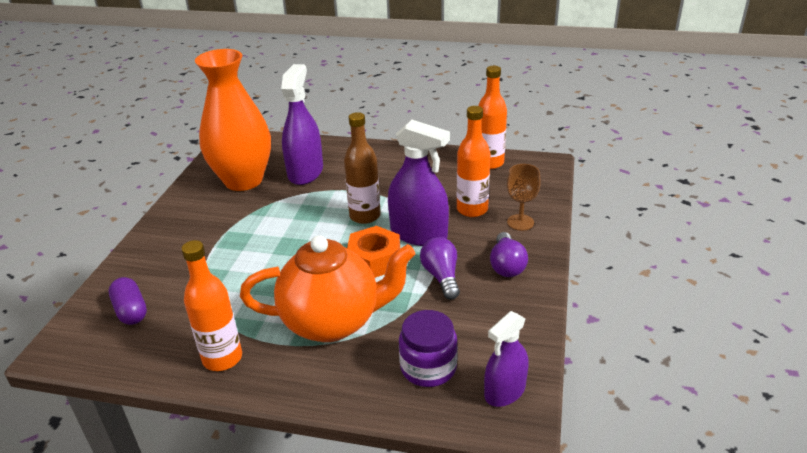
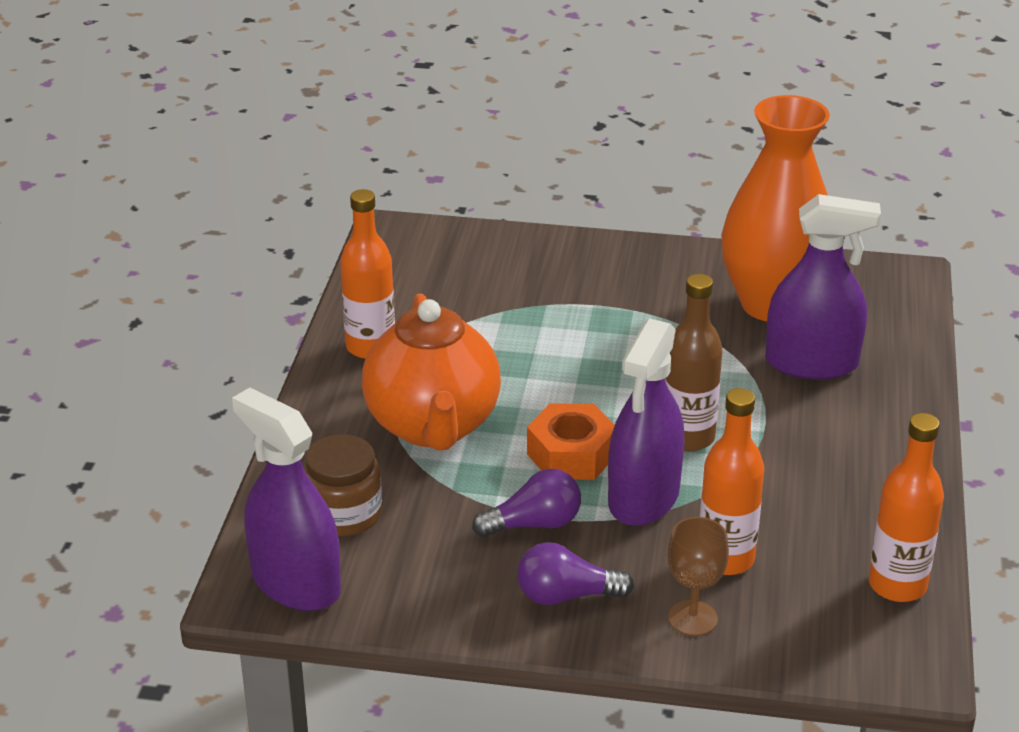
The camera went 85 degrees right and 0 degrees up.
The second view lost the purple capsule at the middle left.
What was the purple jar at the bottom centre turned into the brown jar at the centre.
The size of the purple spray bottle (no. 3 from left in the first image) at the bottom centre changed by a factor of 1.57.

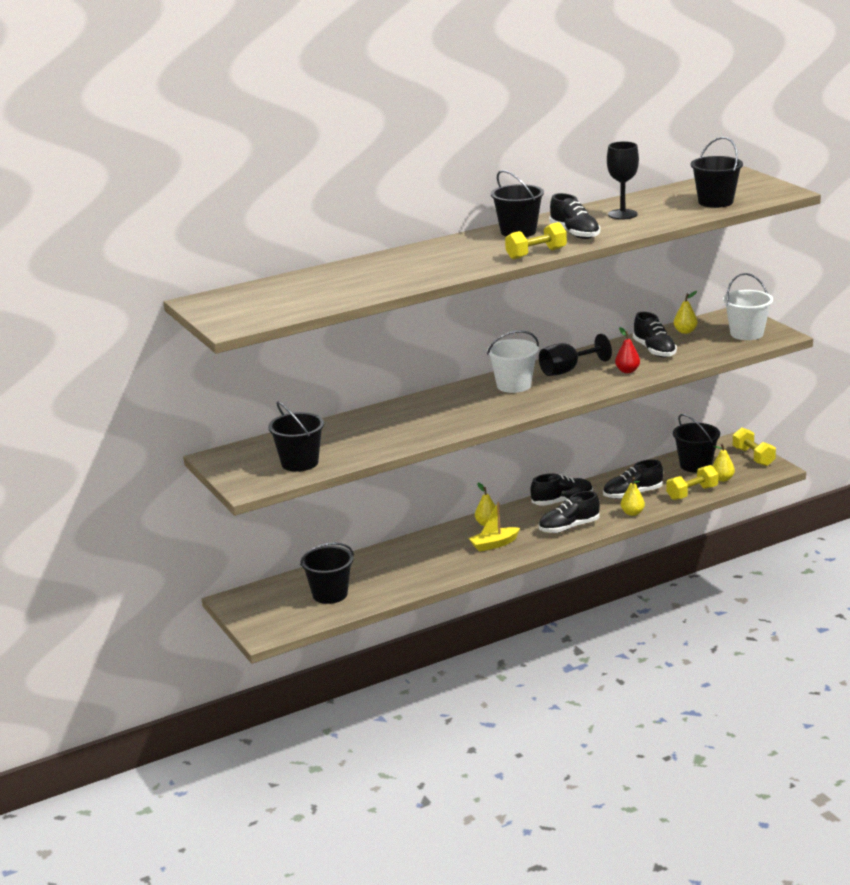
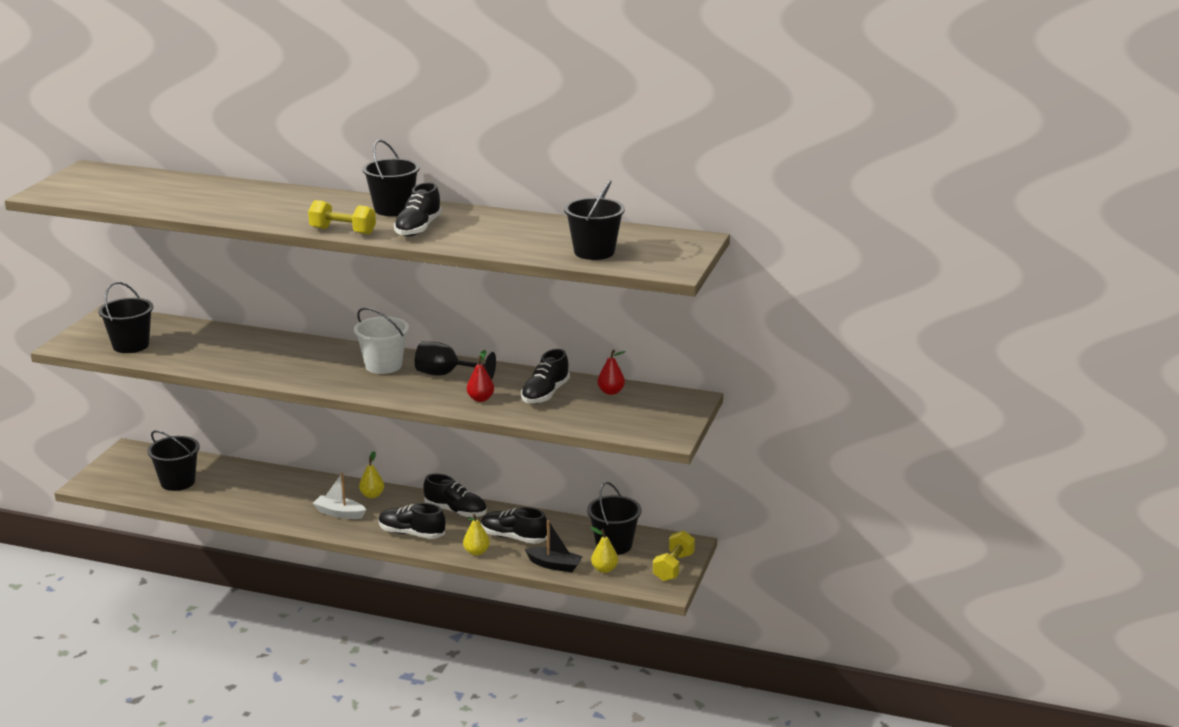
The camera went 45 degrees right and 0 degrees up.
What was the yellow boat at the centre turned into the white boat at the bottom left.
The second view lost the black goblet (no. 2 from left) at the top right.
Where the yellow dumbbell (no. 2 from left) stood at the middle right, the black boat came to stand at the bottom centre.
What was the yellow pear (no. 3 from left) at the middle right turned into the red pear (no. 2 from left) at the centre.
The second view lost the white bucket (no. 2 from left) at the middle right.

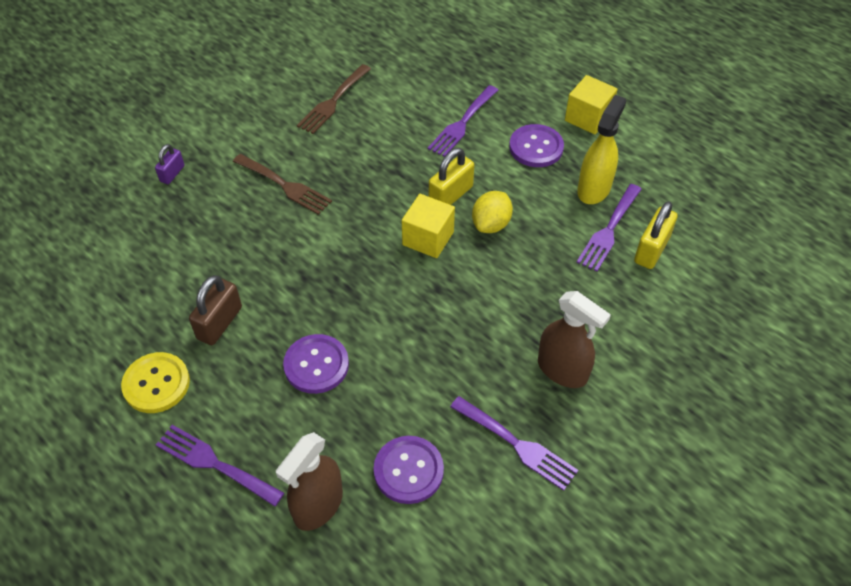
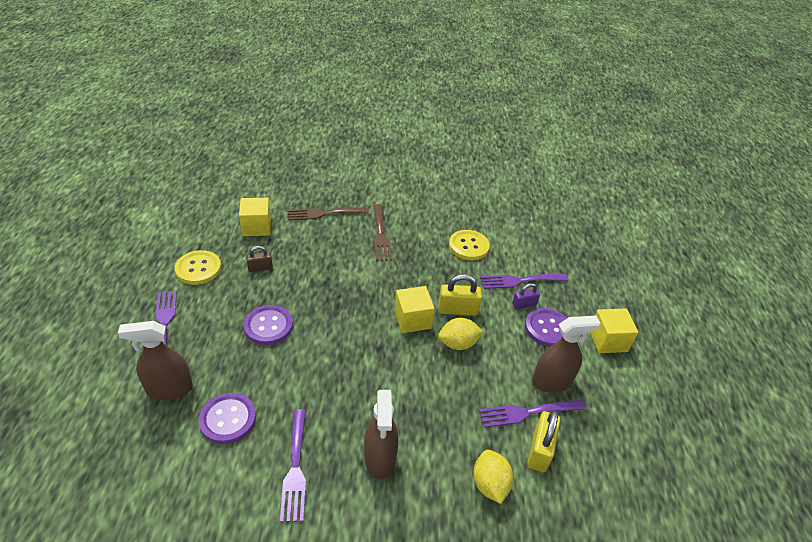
The camera went 45 degrees right and 10 degrees down.
The purple padlock ended up elsewhere, having gone from the top left to the centre.
The size of the brown padlock at the middle left changed by a factor of 0.62.
The brown fork (no. 2 from left in the first image) ended up elsewhere, having gone from the top centre to the centre.
What was the yellow spray bottle at the top right turned into the brown spray bottle (no. 3 from left) at the middle right.
The yellow padlock (no. 2 from left) at the middle right ended up facing another way, 60 degrees counterclockwise from before.
The second view gained the yellow cube (no. 1 from left) at the middle left.
The second view gained the yellow button (no. 2 from left) at the centre.
The second view gained the yellow lemon (no. 2 from left) at the bottom centre.

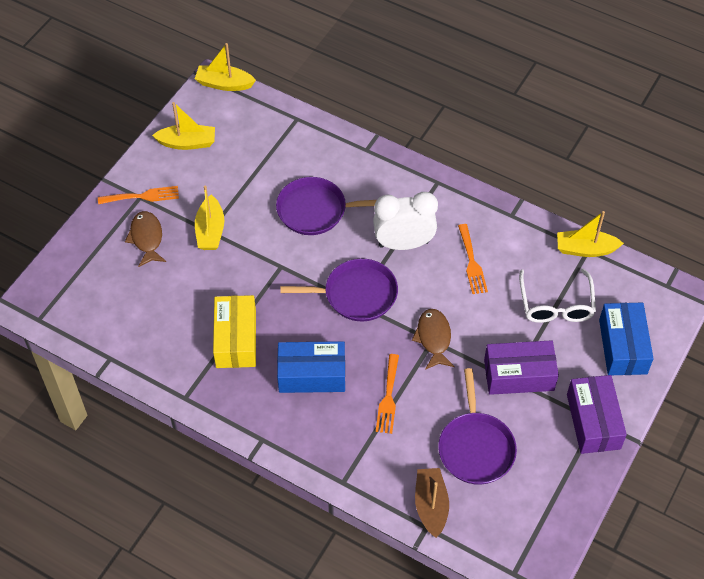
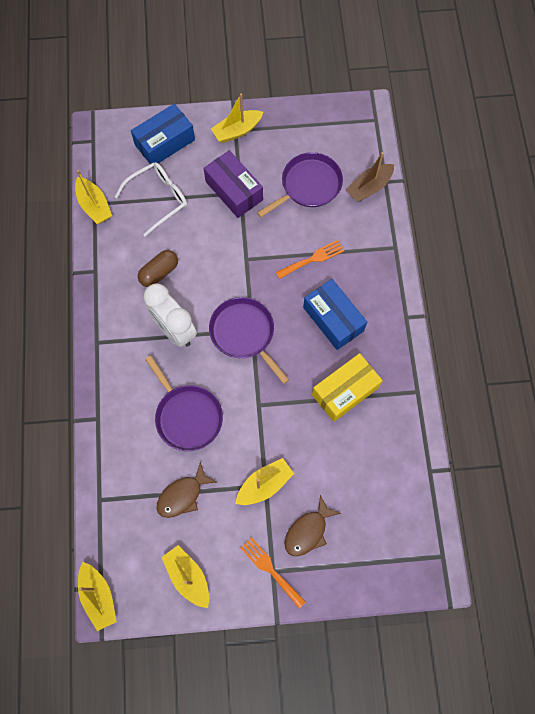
The camera went 125 degrees left and 15 degrees up.
The brown fish (no. 2 from left in the first image) ended up elsewhere, having gone from the centre to the bottom centre.
Where the orange fork (no. 3 from left) stood at the middle right, the brown capsule came to stand at the middle left.
Where the purple box (no. 2 from left) stood at the bottom right, the yellow boat (no. 4 from left) came to stand at the top centre.

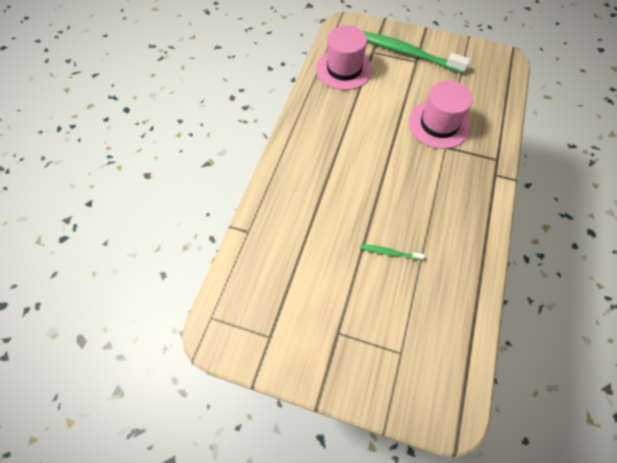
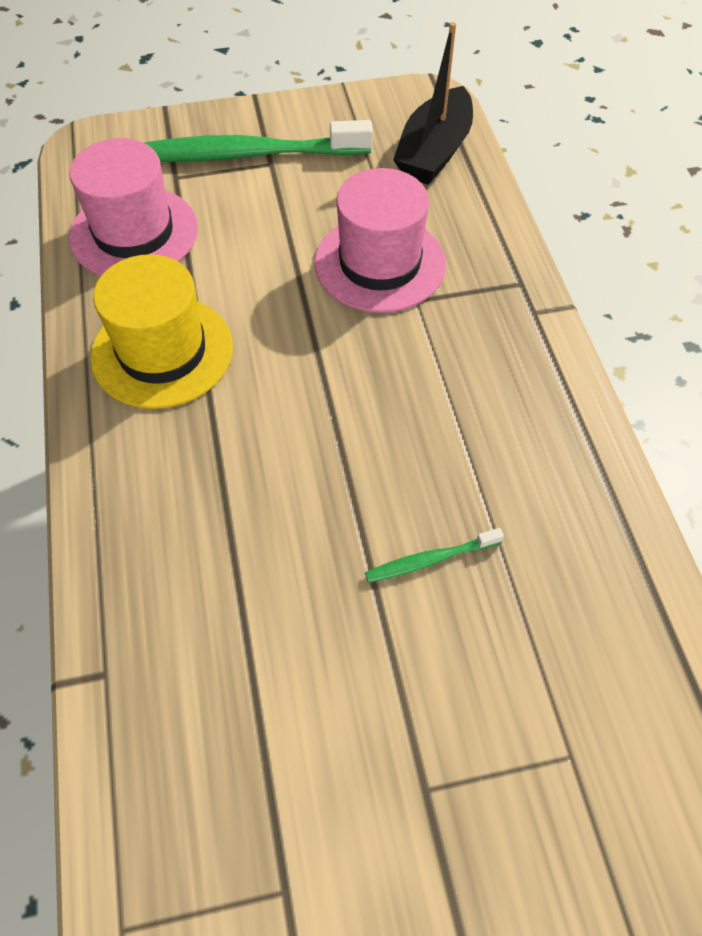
The camera went 30 degrees left and 5 degrees down.
The second view gained the yellow hat at the middle left.
The second view gained the black boat at the top centre.

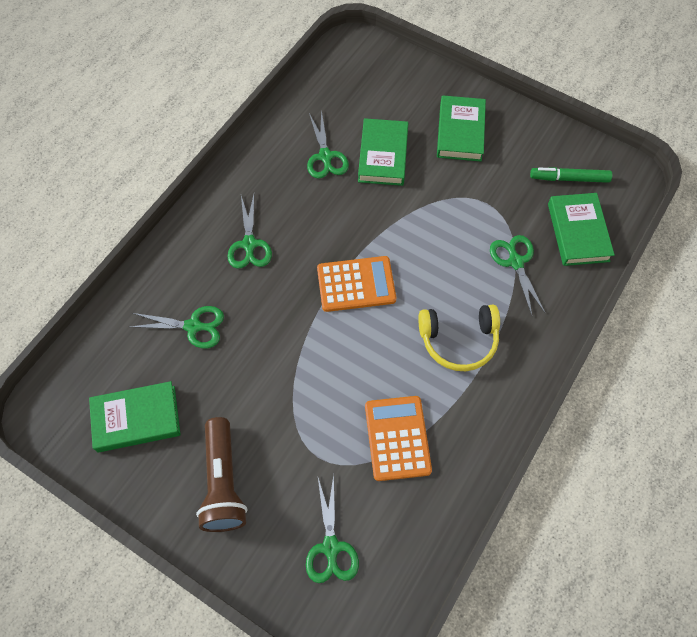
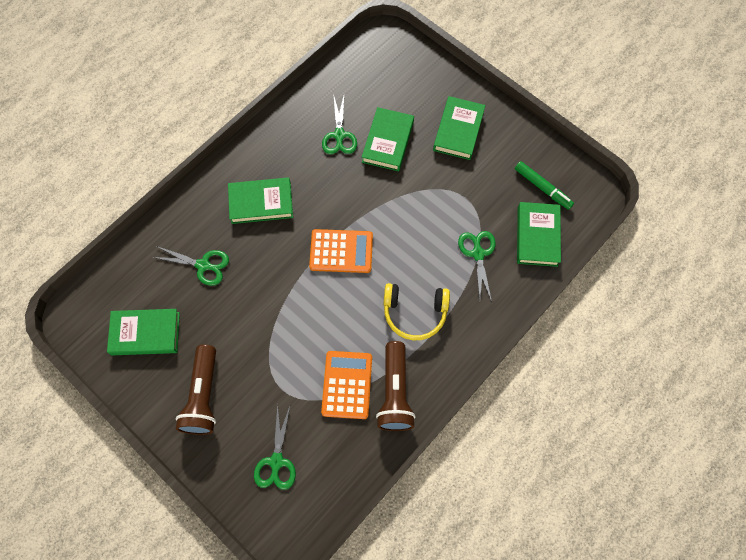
The camera went 10 degrees right and 5 degrees up.
Where the green scissors (no. 2 from left) stood at the centre, the green book (no. 2 from left) came to stand at the centre.
The green marker at the top right ended up facing another way, 150 degrees counterclockwise from before.
The second view gained the brown flashlight (no. 2 from left) at the bottom centre.

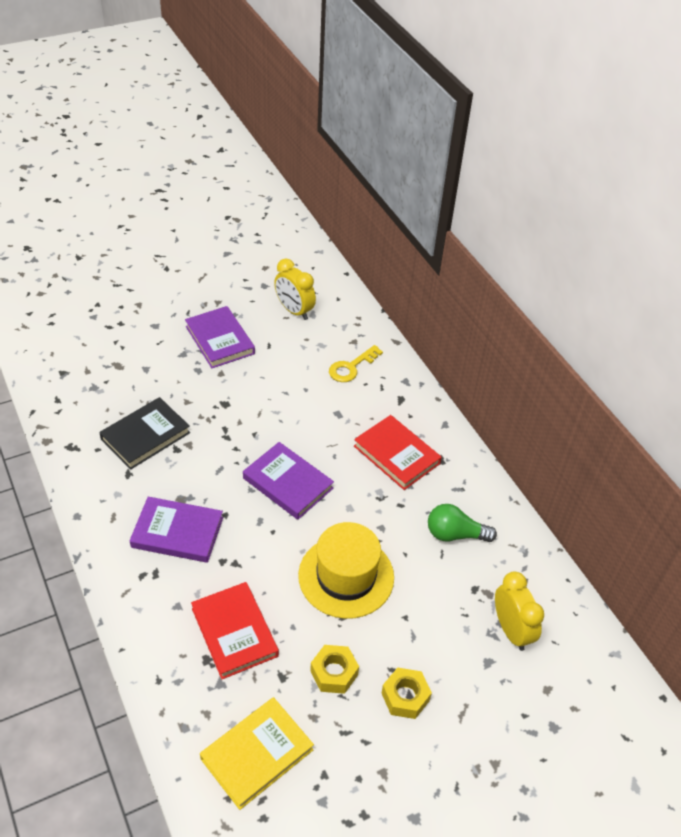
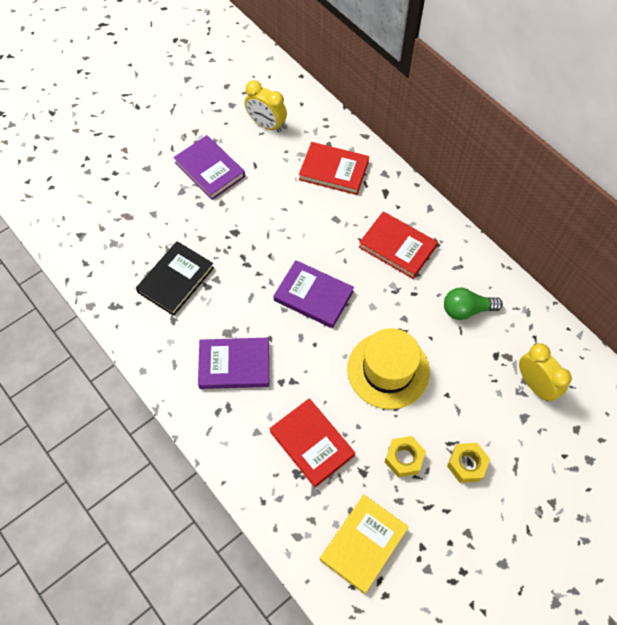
The camera went 10 degrees left and 15 degrees up.
Where the yellow key stood at the centre, the red book (no. 2 from left) came to stand at the top centre.

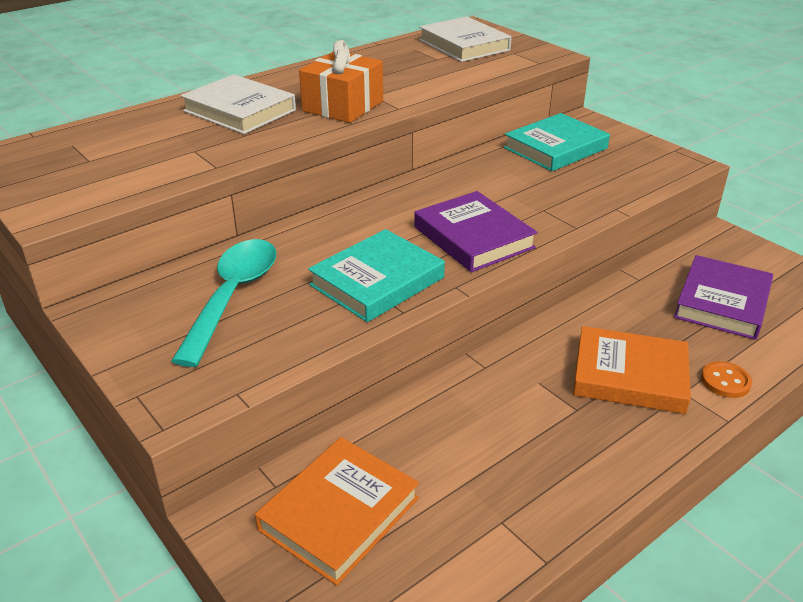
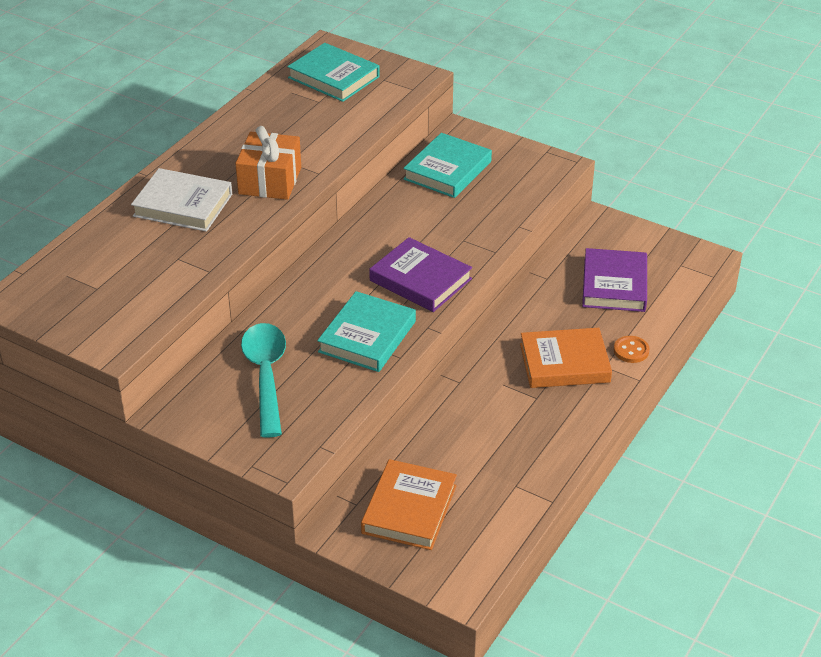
The camera went 20 degrees left and 5 degrees up.
What was the white book (no. 2 from left) at the top centre turned into the turquoise book (no. 1 from left) at the top centre.

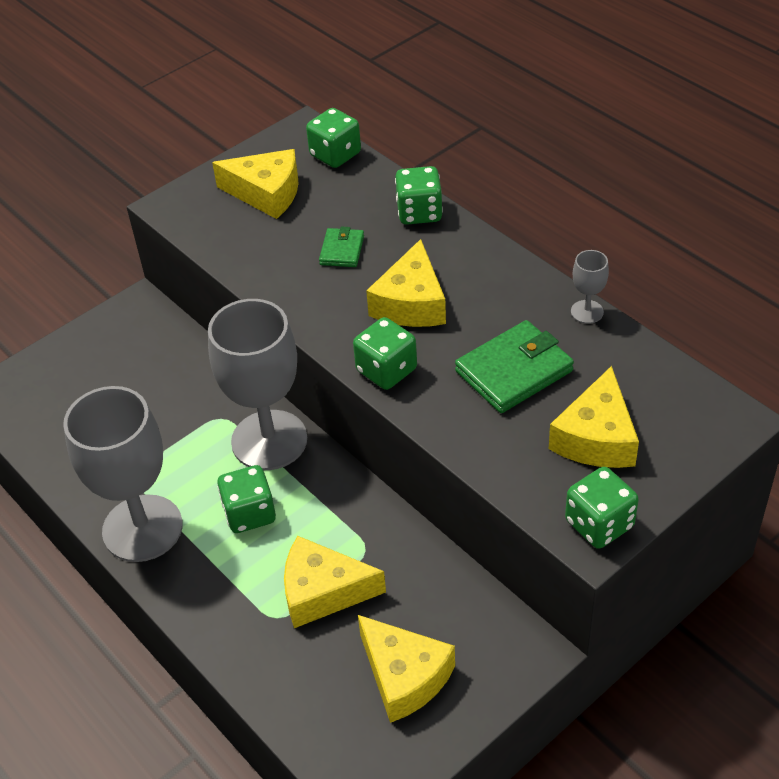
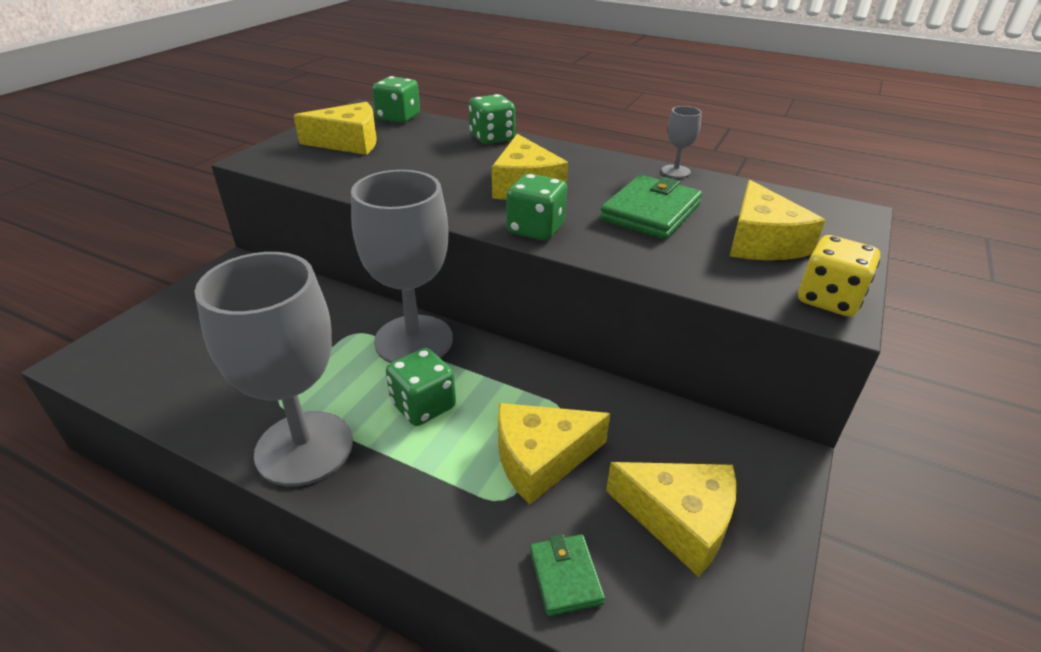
The camera went 25 degrees left and 10 degrees down.
The green wallet (no. 1 from left) ended up elsewhere, having gone from the top centre to the bottom centre.
What was the green dice (no. 5 from left) at the middle right turned into the yellow dice at the middle right.

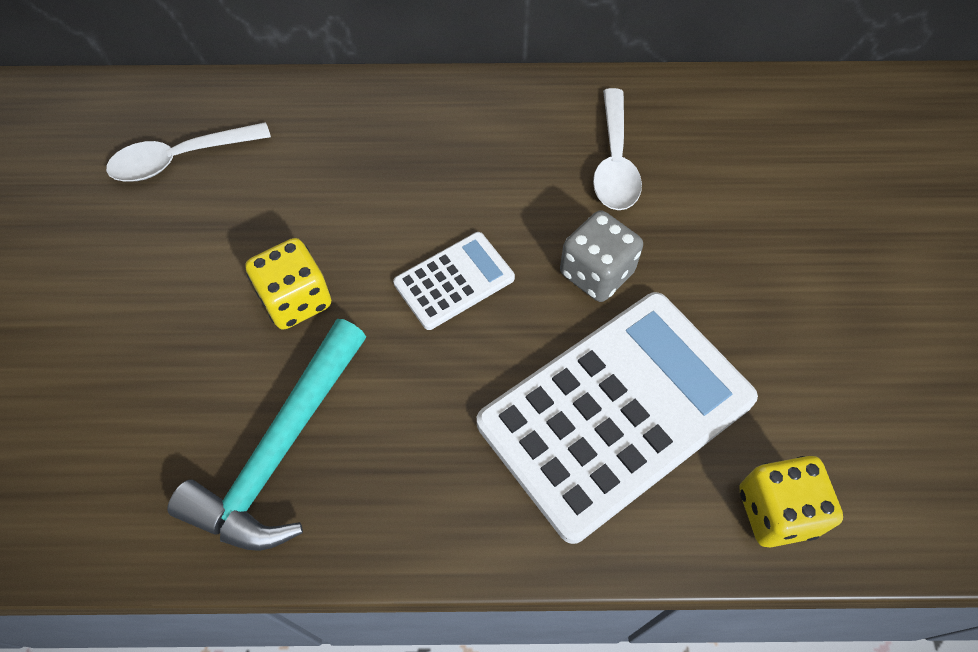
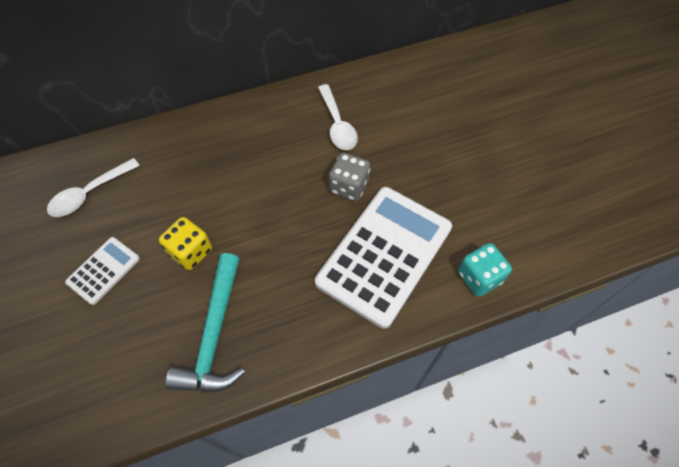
The camera went 20 degrees left and 0 degrees up.
The white calculator (no. 1 from left) ended up elsewhere, having gone from the centre to the middle left.
What was the yellow dice (no. 2 from left) at the bottom right turned into the turquoise dice at the middle right.

